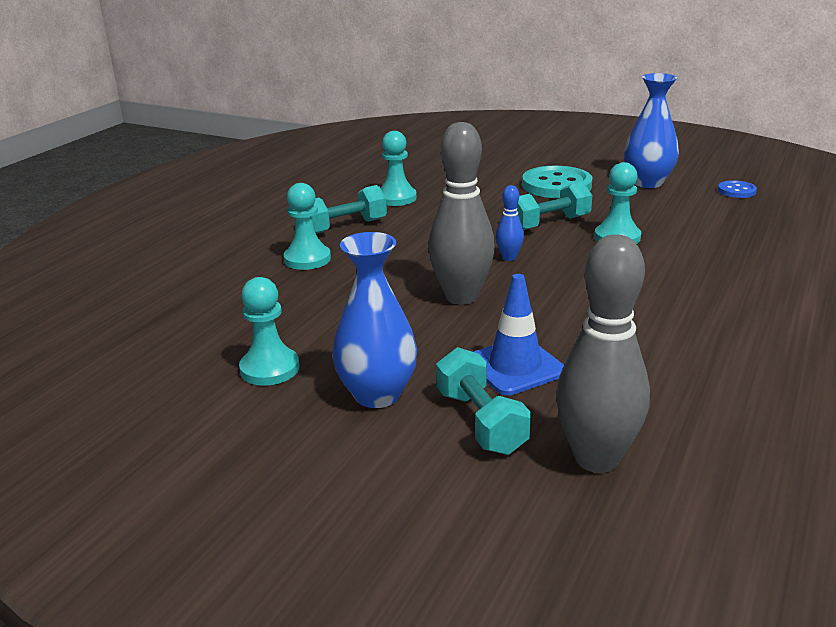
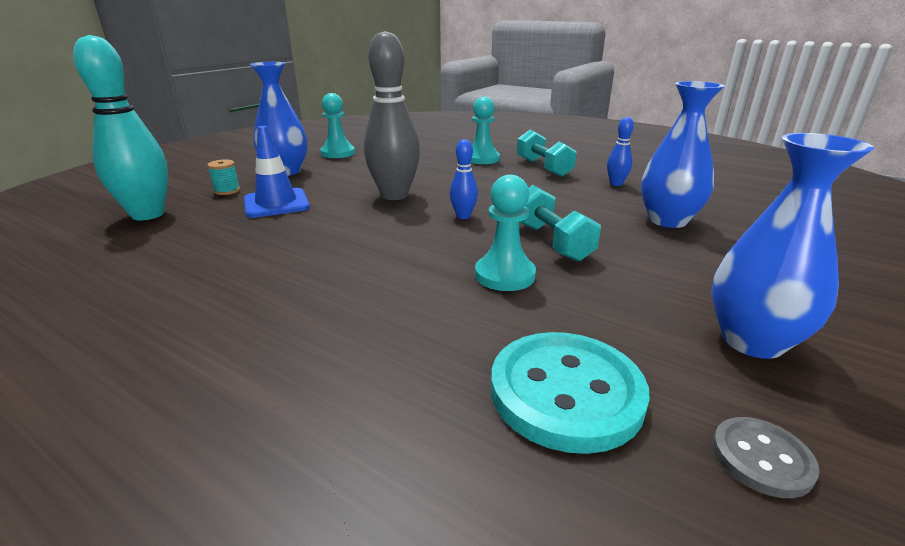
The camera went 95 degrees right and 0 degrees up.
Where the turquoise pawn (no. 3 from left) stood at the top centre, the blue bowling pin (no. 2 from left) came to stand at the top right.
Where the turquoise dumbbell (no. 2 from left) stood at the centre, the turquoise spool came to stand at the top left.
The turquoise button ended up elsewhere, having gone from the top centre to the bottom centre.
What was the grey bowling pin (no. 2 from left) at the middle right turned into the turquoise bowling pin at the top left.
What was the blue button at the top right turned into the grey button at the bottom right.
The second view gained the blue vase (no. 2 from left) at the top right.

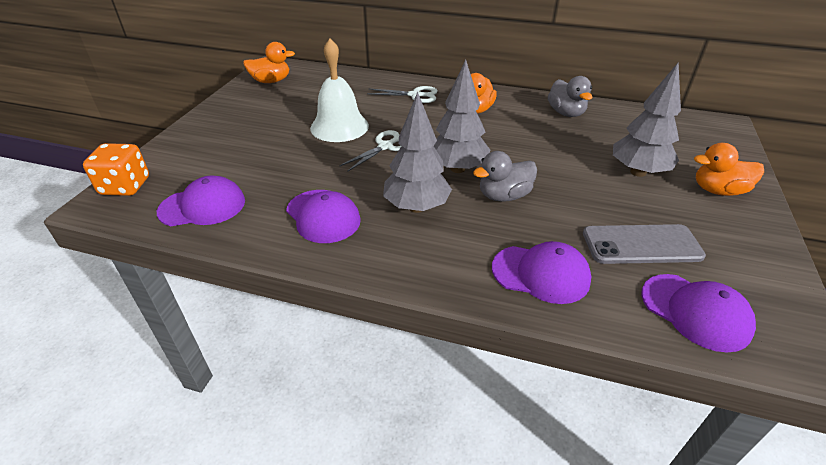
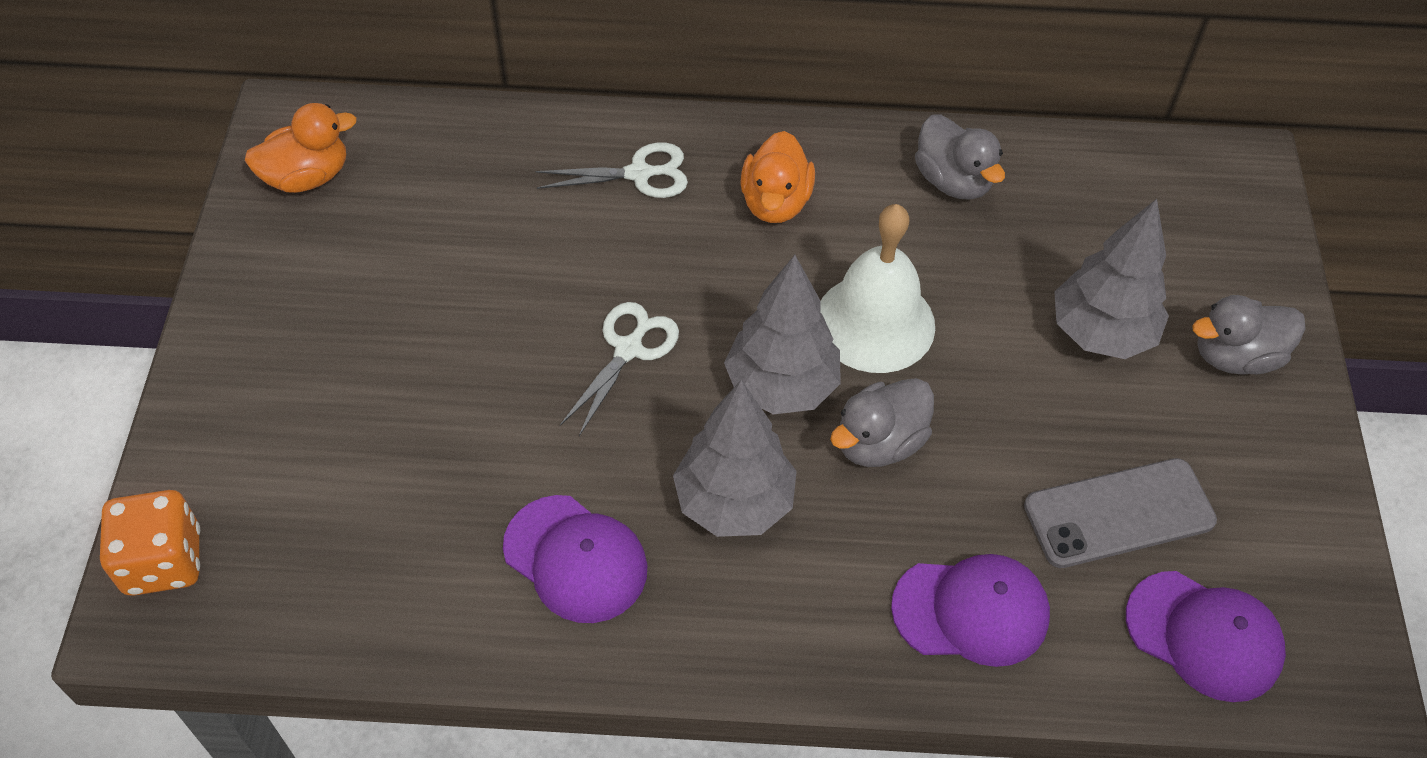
The camera went 15 degrees left and 15 degrees up.
The second view lost the purple cap (no. 1 from left) at the middle left.
The white bell ended up elsewhere, having gone from the top centre to the centre.
What was the orange duck (no. 3 from left) at the middle right turned into the grey duck (no. 3 from left) at the middle right.

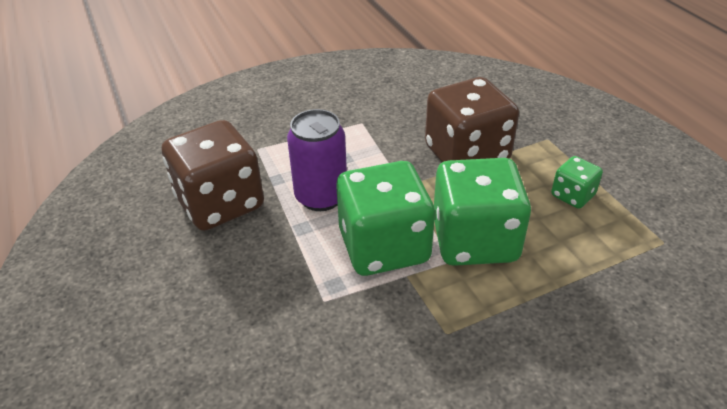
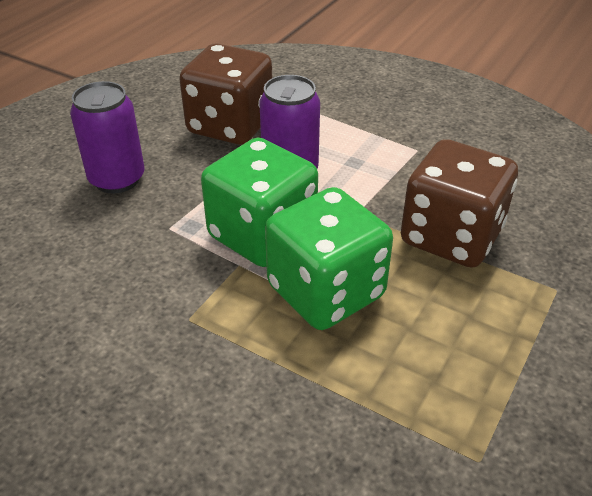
The camera went 55 degrees right and 0 degrees up.
The second view lost the green dice (no. 3 from left) at the middle right.
The second view gained the purple can (no. 1 from left) at the top left.

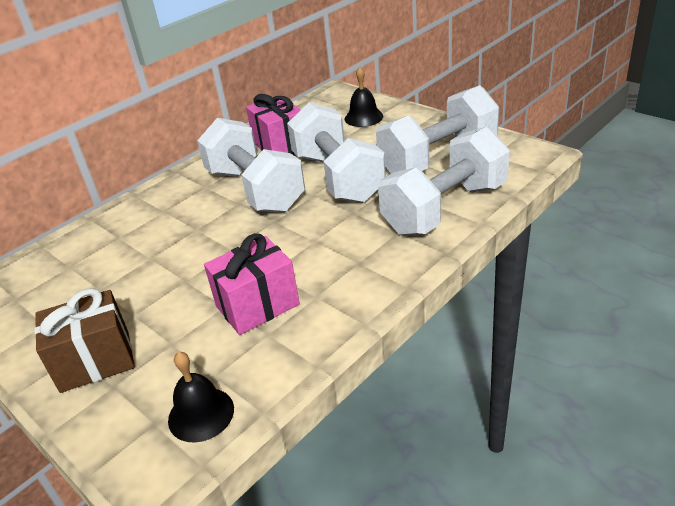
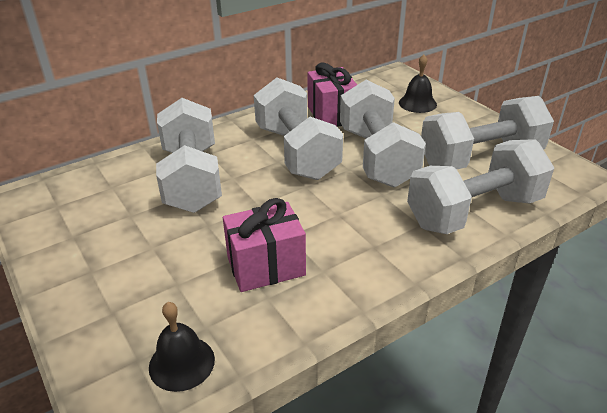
The camera went 10 degrees right and 0 degrees up.
The second view lost the brown gift at the bottom left.
The second view gained the white dumbbell (no. 1 from left) at the middle left.

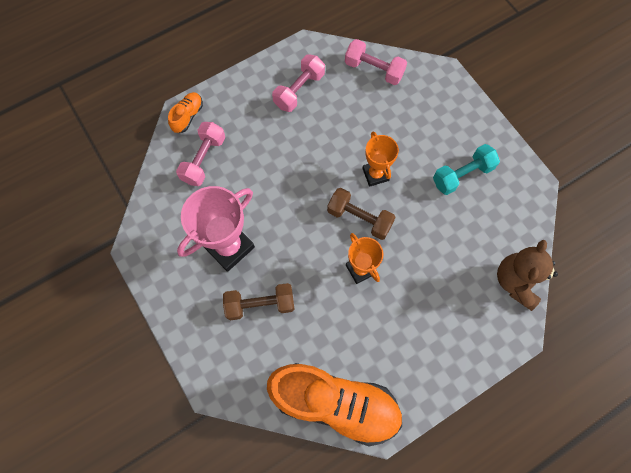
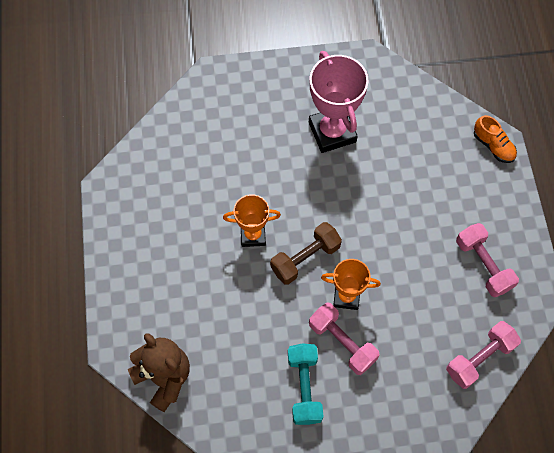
The camera went 115 degrees right and 5 degrees down.
The pink dumbbell (no. 1 from left) ended up elsewhere, having gone from the top left to the bottom centre.
The second view lost the brown dumbbell (no. 1 from left) at the centre.
The second view lost the orange shoe (no. 2 from left) at the bottom centre.

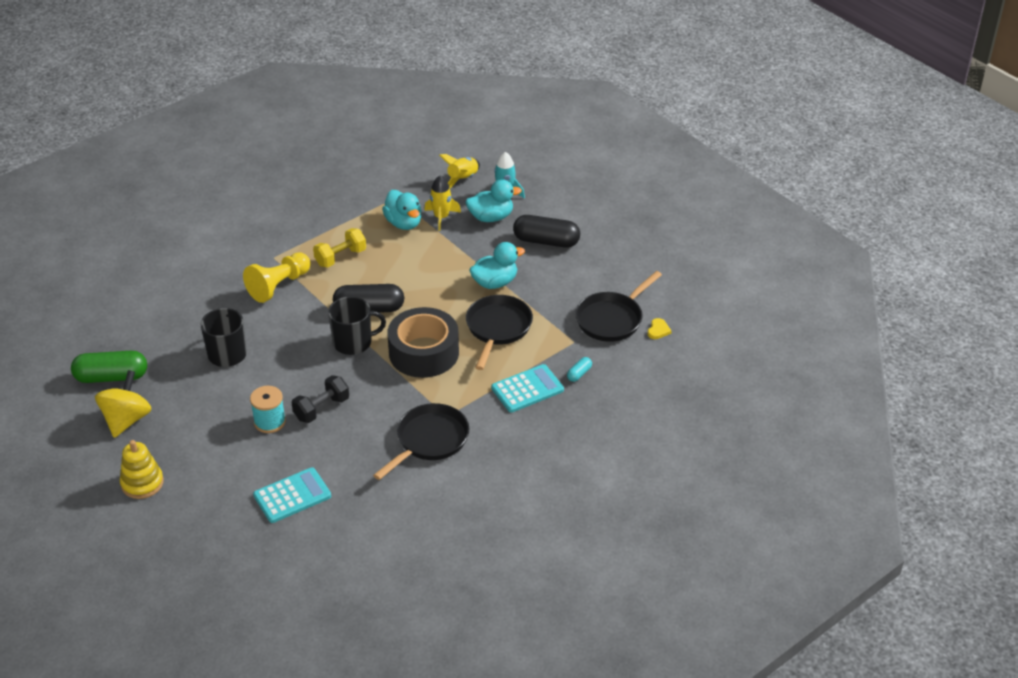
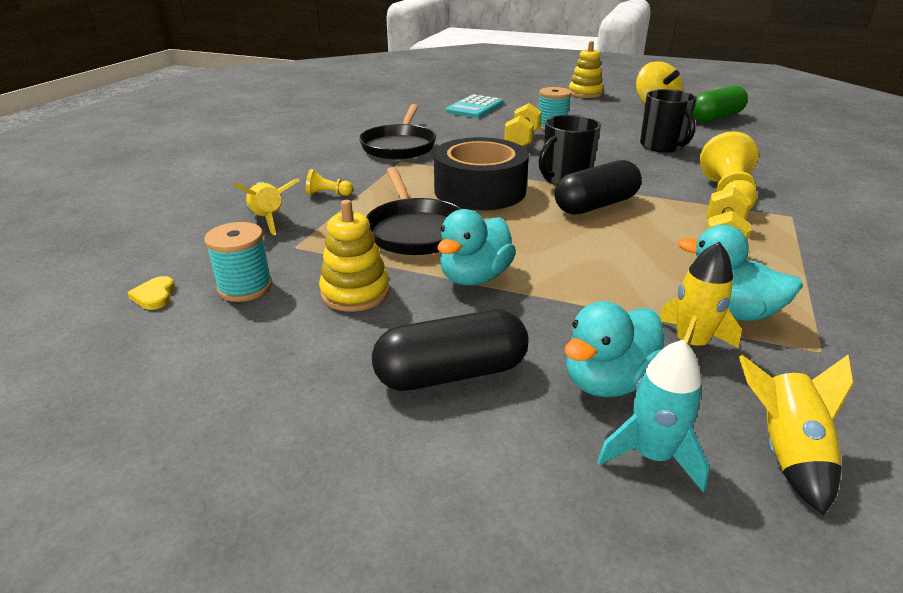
The camera went 150 degrees right and 10 degrees down.
What was the black dumbbell at the middle left turned into the yellow dumbbell (no. 1 from left) at the top centre.
Where the turquoise calculator (no. 2 from left) stood at the centre, the yellow pawn (no. 1 from left) came to stand at the top centre.
Where the turquoise capsule stood at the centre, the yellow rocket (no. 1 from left) came to stand at the middle left.
Where the black pan (no. 3 from left) stood at the centre, the turquoise spool (no. 1 from left) came to stand at the middle left.
The second view gained the yellow stacking toy (no. 1 from left) at the centre.

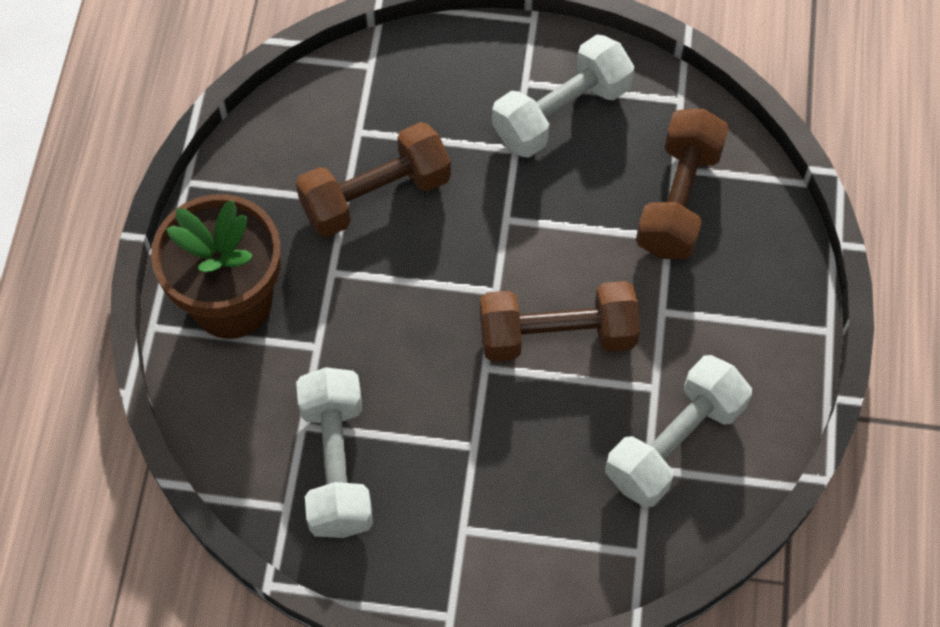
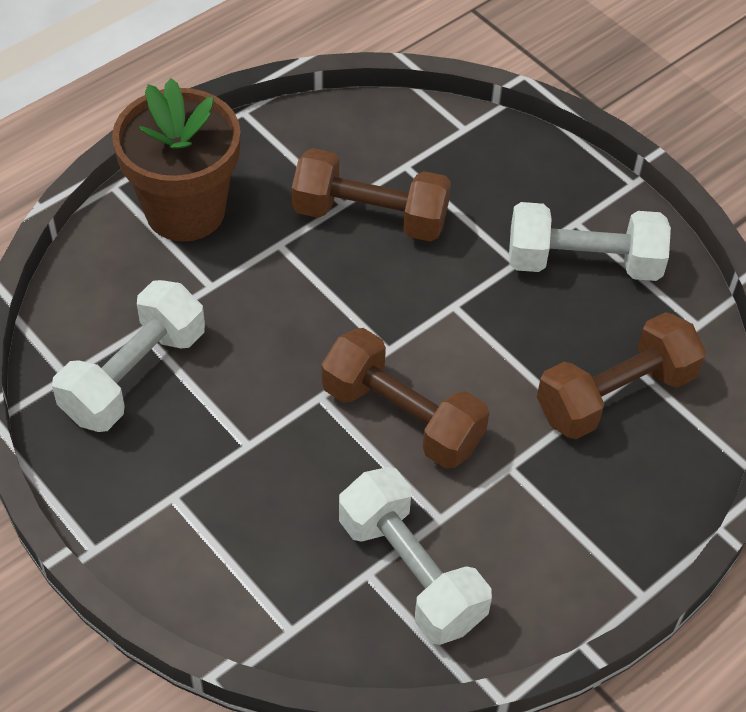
The camera went 40 degrees right and 10 degrees down.
The white dumbbell (no. 3 from left in the first image) at the bottom right ended up facing another way, 60 degrees clockwise from before.

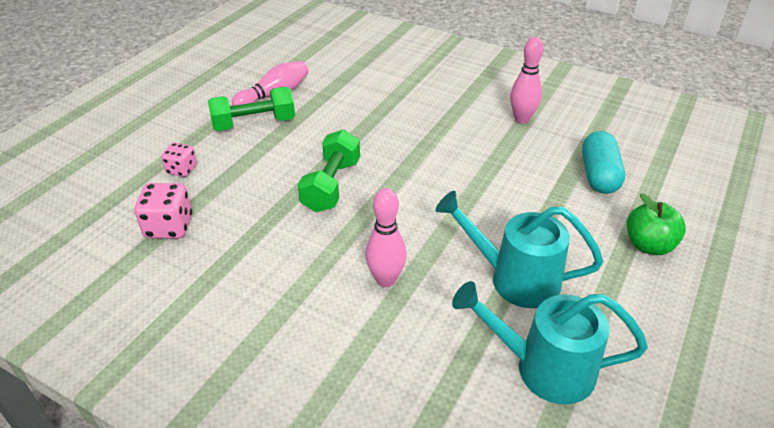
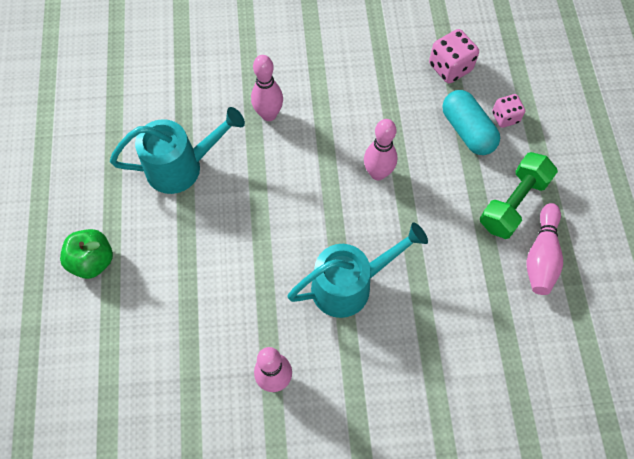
The camera went 145 degrees right and 25 degrees up.
Where the green dumbbell (no. 2 from left) stood at the centre, the pink bowling pin (no. 3 from left) came to stand at the top centre.
The turquoise watering can (no. 2 from left) ended up elsewhere, having gone from the bottom right to the centre.
The turquoise capsule ended up elsewhere, having gone from the middle right to the top right.

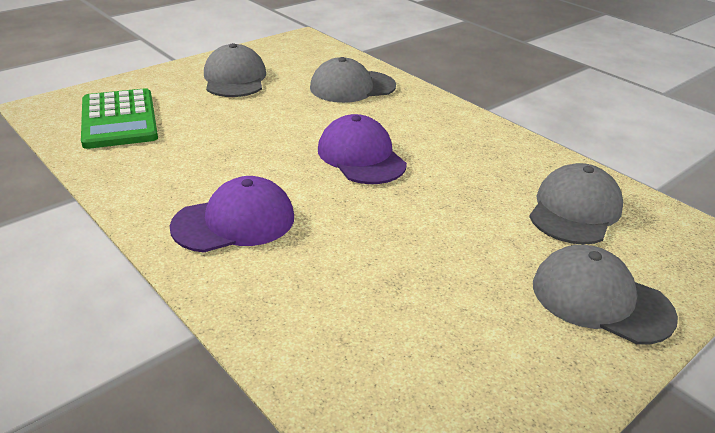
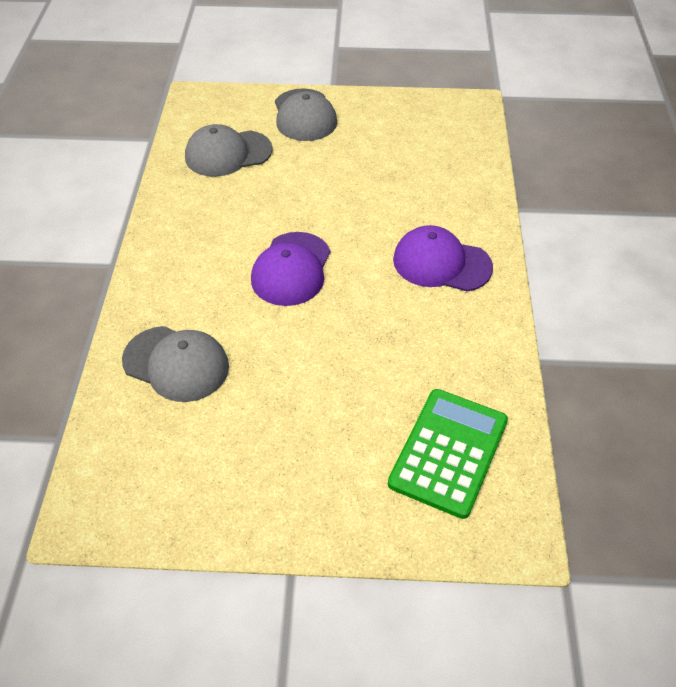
The camera went 135 degrees left and 15 degrees up.
The second view lost the grey cap (no. 1 from left) at the top left.

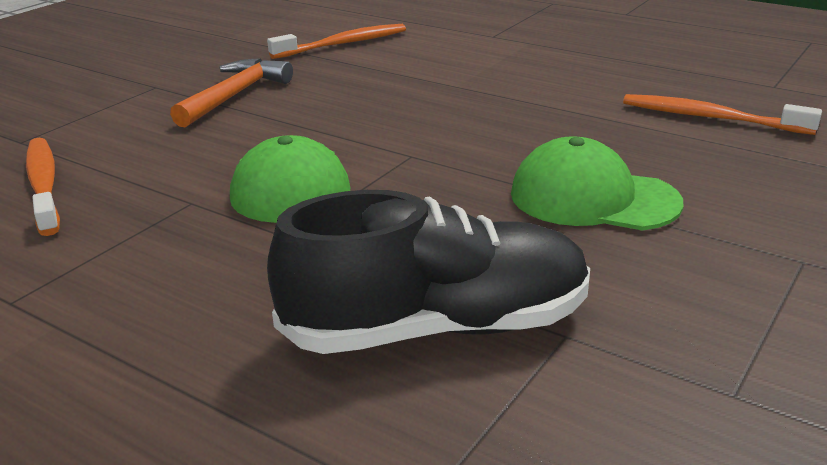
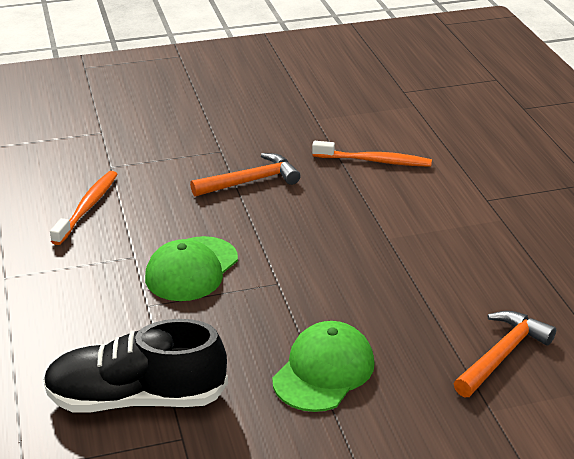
The camera went 40 degrees right and 5 degrees up.
The black shoe at the centre ended up facing another way, 150 degrees clockwise from before.
The green cap (no. 2 from left) at the middle right ended up facing another way, 60 degrees clockwise from before.
Where the orange toothbrush (no. 3 from left) stood at the top right, the orange hammer (no. 2 from left) came to stand at the bottom right.

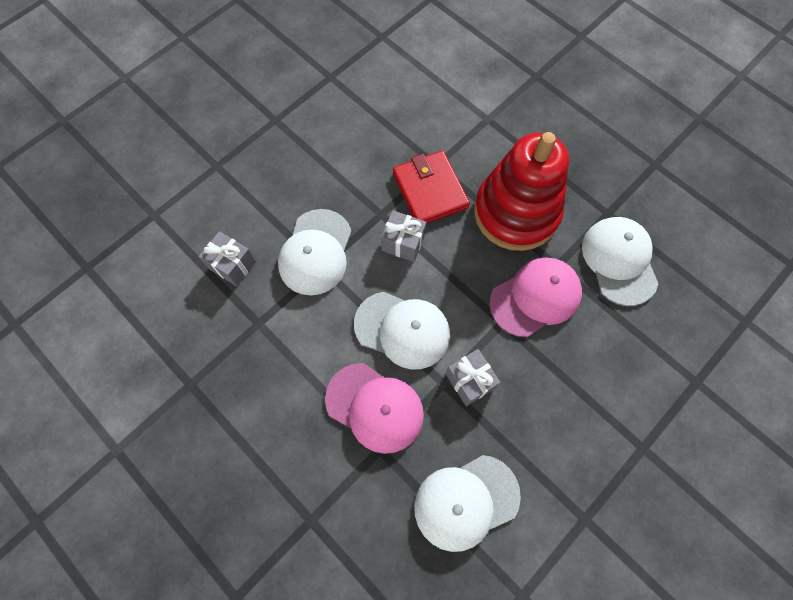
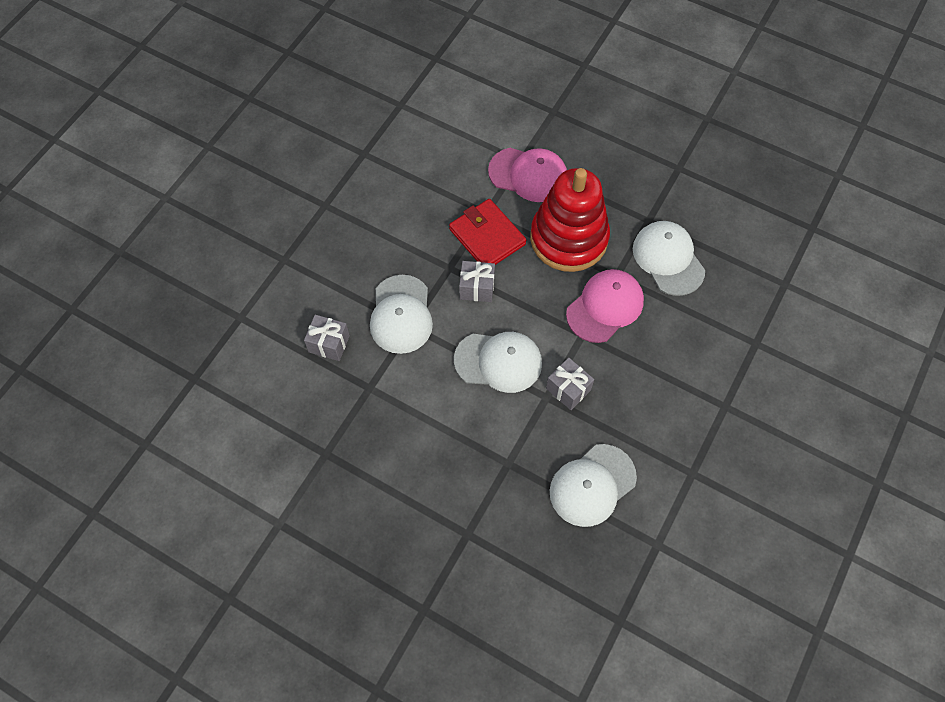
The camera went 15 degrees left and 5 degrees down.
The pink cap (no. 1 from left) ended up elsewhere, having gone from the bottom centre to the top centre.

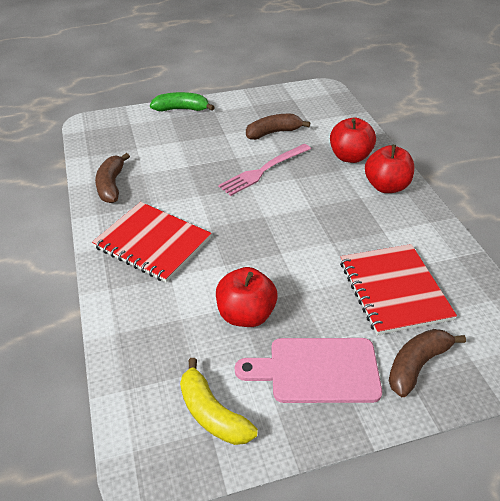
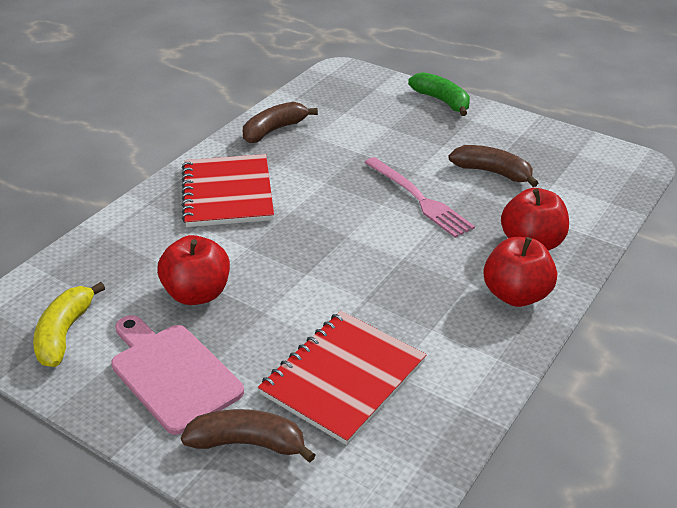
The camera went 50 degrees right and 5 degrees down.
The pink fork at the centre ended up facing another way, 135 degrees counterclockwise from before.

